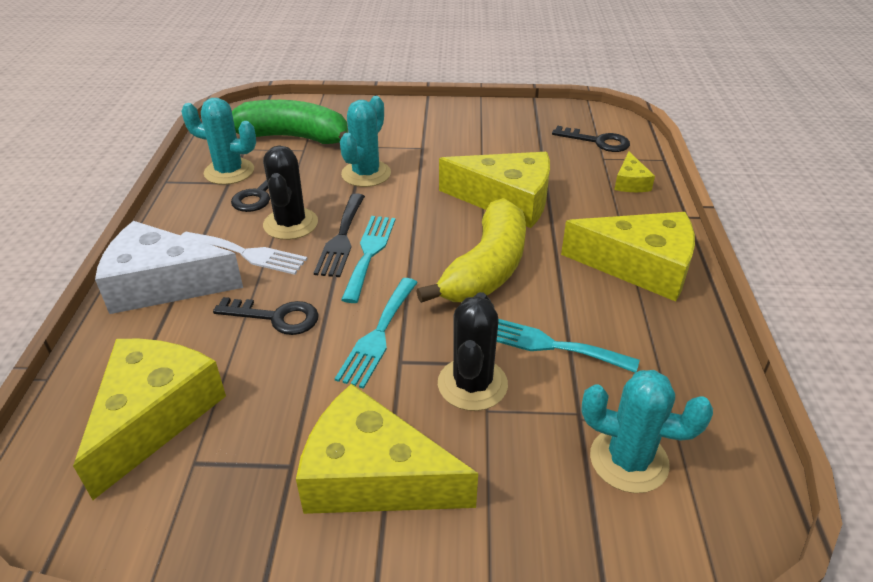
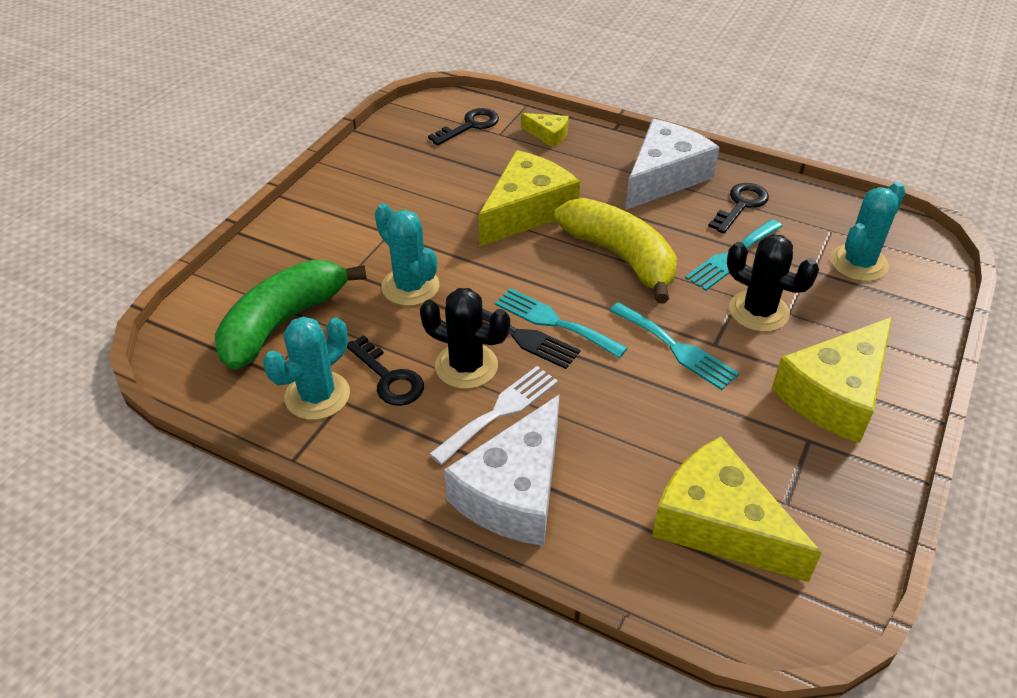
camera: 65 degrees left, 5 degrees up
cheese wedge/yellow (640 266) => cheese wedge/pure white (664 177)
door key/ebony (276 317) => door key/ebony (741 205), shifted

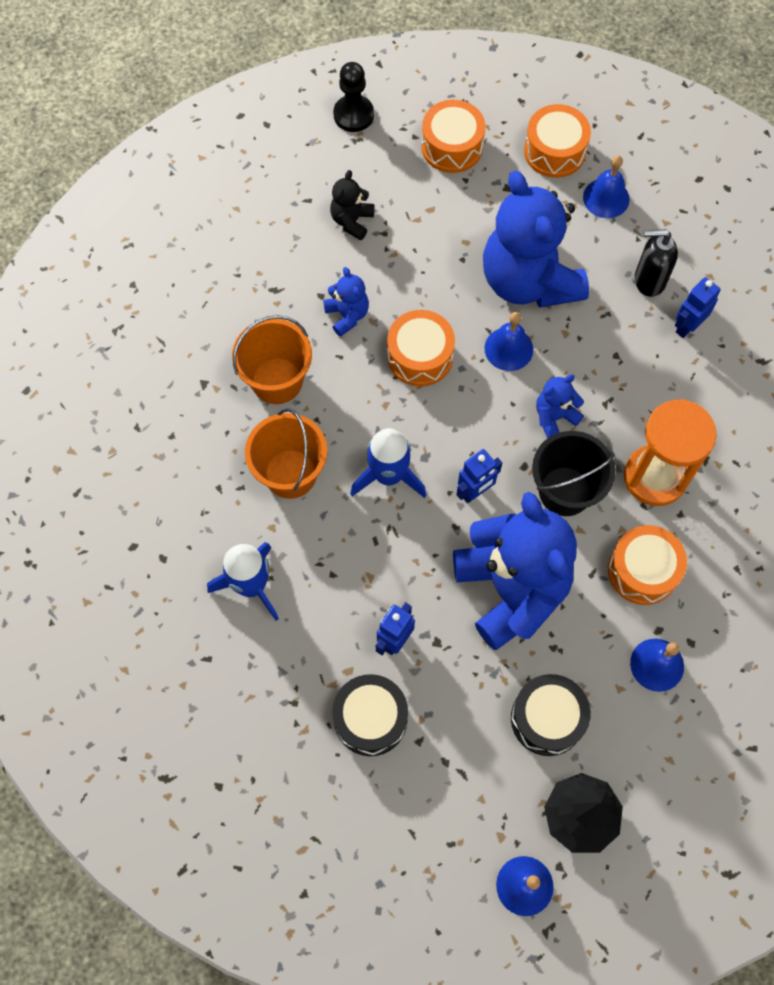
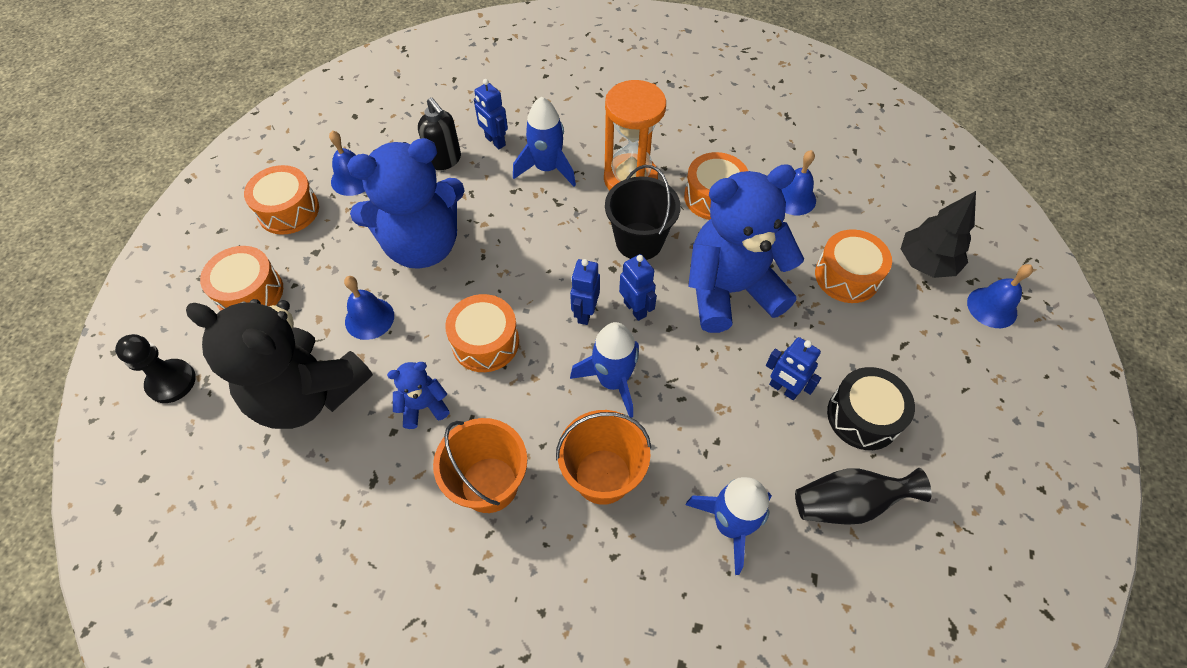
camera: 85 degrees left, 10 degrees down
teddy/ebony (352 221) => teddy/ebony (308 393), x2.31
school bell/cobalt (508 349) => school bell/cobalt (369 318), shifted
soap dispenser/ebony (649 280) => soap dispenser/ebony (445 160), 45 degrees counterclockwise
nothing => spaceship/cobalt (547 168)
nothing => robot/cobalt (585 313)
nothing => flower vase/ebony (847 503)
snare drum/ebony (547 718) => snare drum/bright orange (847 276)
teddy/cobalt (554 417) => nothing

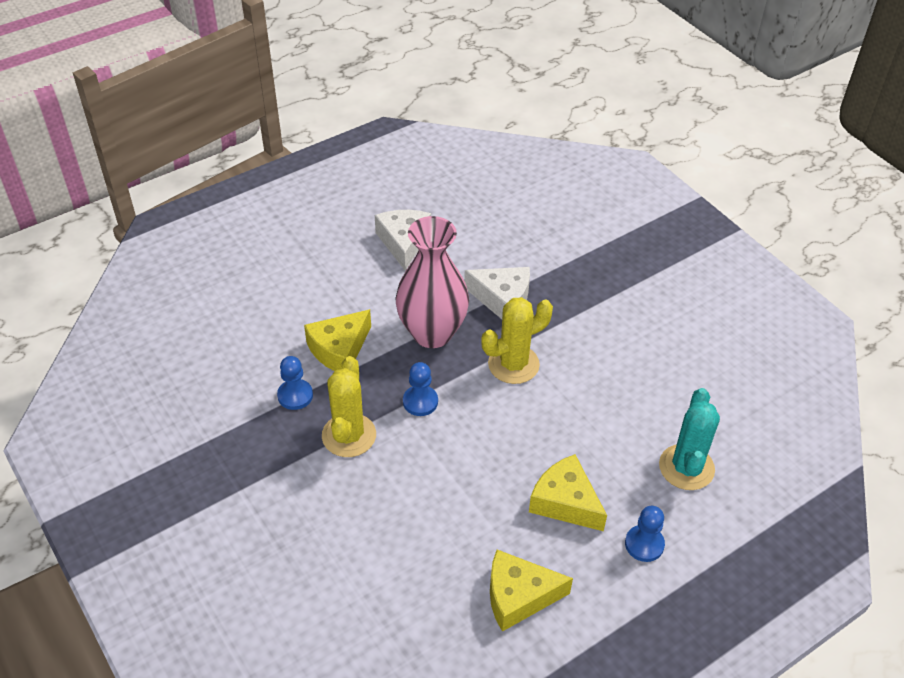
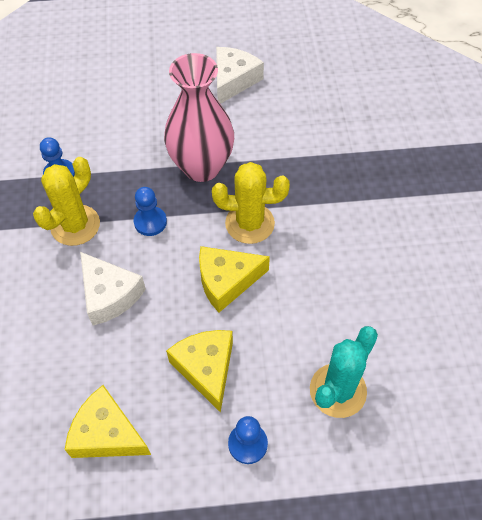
camera: 30 degrees right, 10 degrees up
cheese wedge/pure white (502 299) => cheese wedge/pure white (109 295), shifted
cheese wedge/yellow (339 349) => cheese wedge/yellow (227 281), shifted

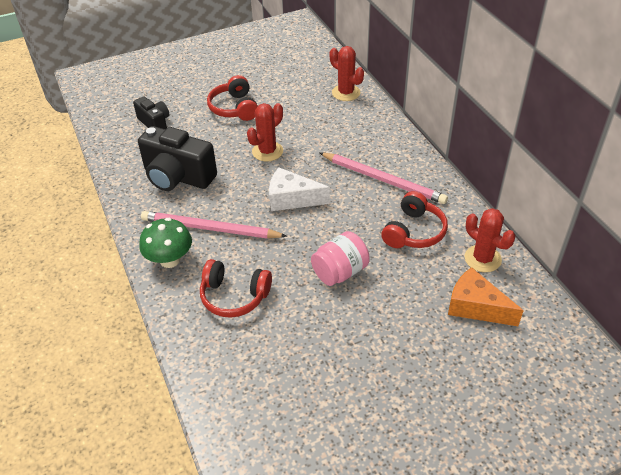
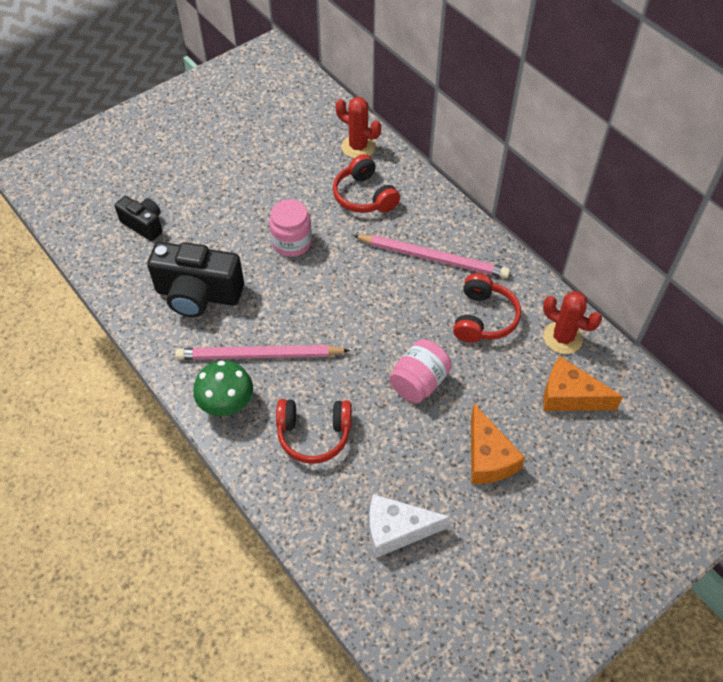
camera: 15 degrees left, 10 degrees up
saguaro cactus/crimson (267 151) => preserve jar/rose-pink (292 242)
headphones/crimson (234 108) => headphones/crimson (364 196), shifted
cheese wedge/pure white (292 199) => cheese wedge/pure white (396 530), shifted
nothing => cheese wedge/bright orange (488 457)

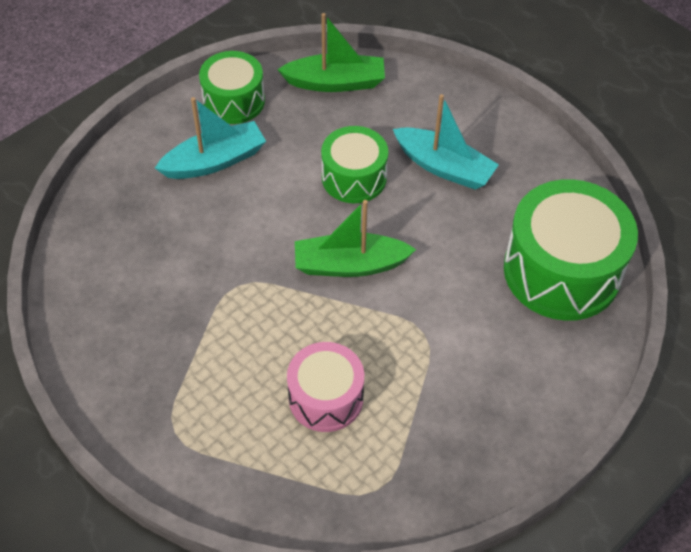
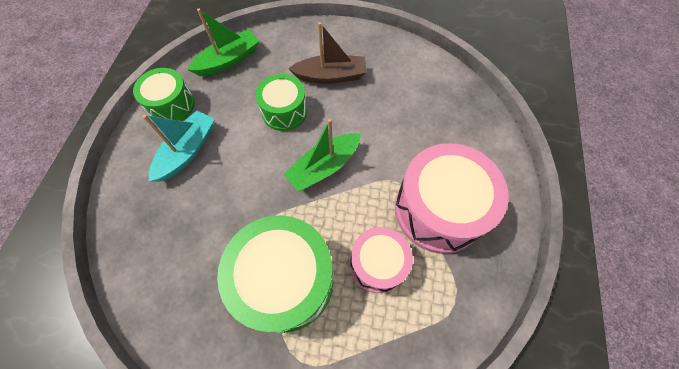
camera: 35 degrees left, 10 degrees up
snare drum/green (561 271) => snare drum/green (285 280), shifted
boat/teal (444 167) => boat/dark brown (331 76)
nothing => snare drum/rose-pink (438 209)

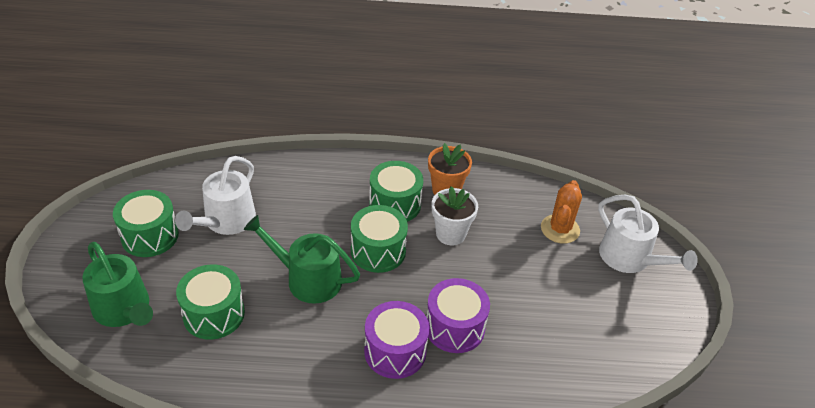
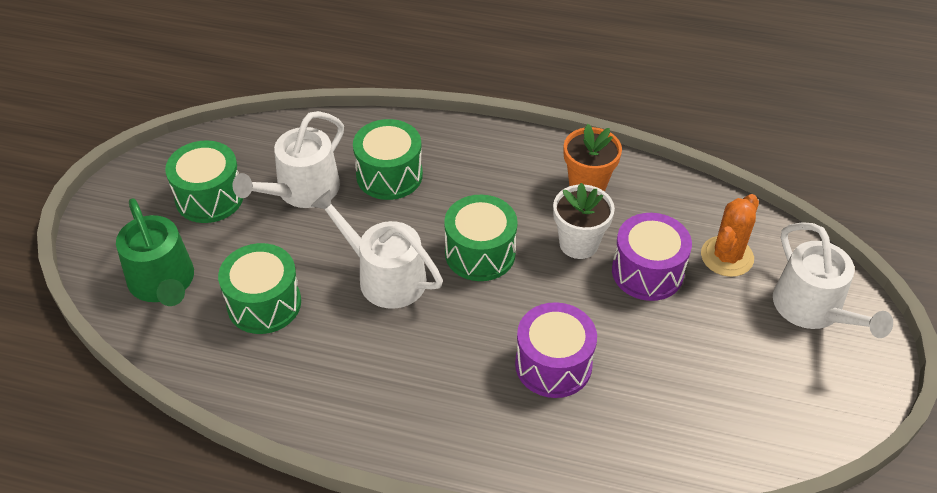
camera: 15 degrees right, 5 degrees up
watering can/green (308 279) => watering can/pure white (385 277)
snare drum/green (395 204) => snare drum/green (389 175), shifted
snare drum/violet (395 351) => snare drum/violet (647 272), shifted

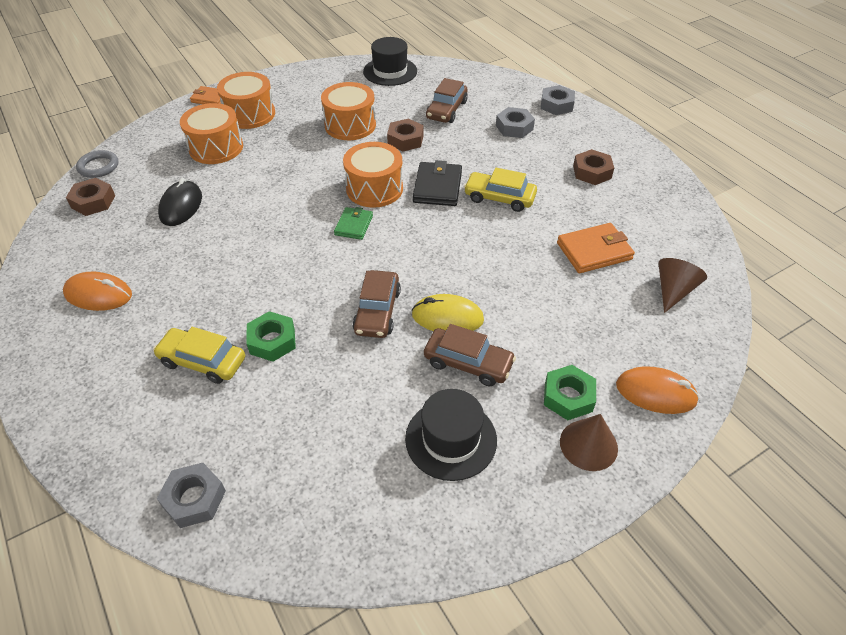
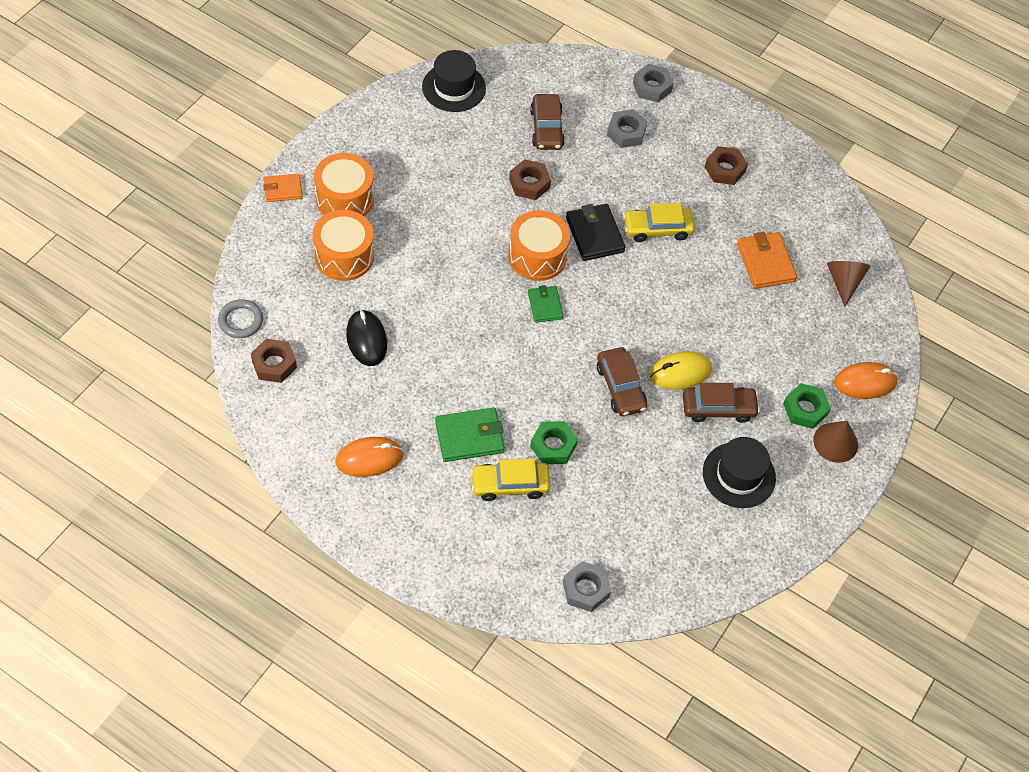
camera: 30 degrees left, 10 degrees up
nothing => wallet/green (469 437)
wallet/bright orange (594 251) => wallet/bright orange (765 263), 60 degrees counterclockwise
snare drum/bright orange (350 125) => nothing

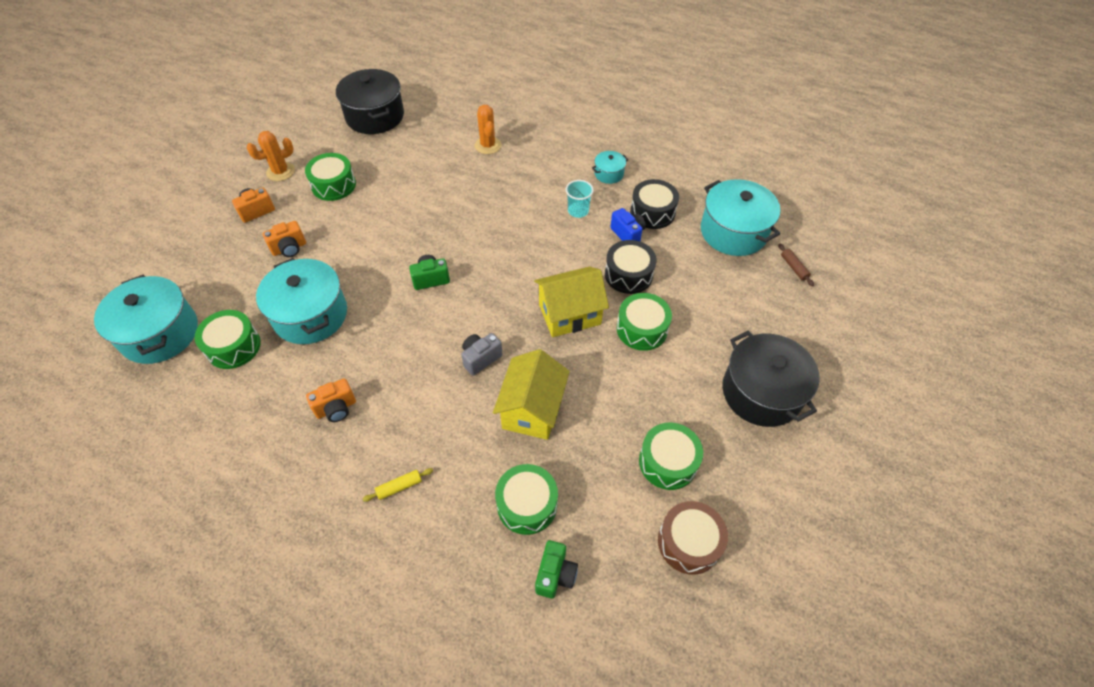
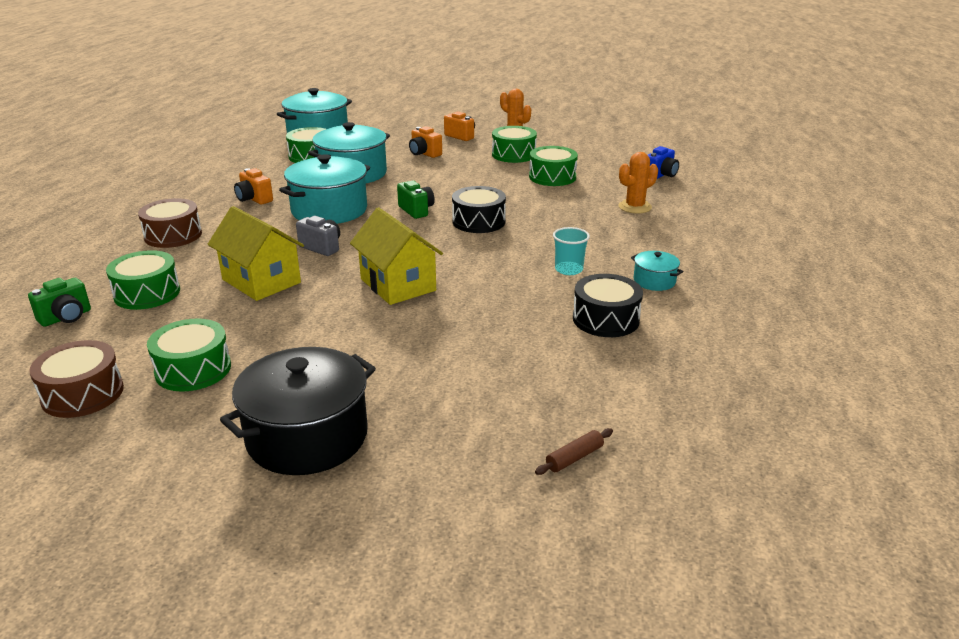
camera: 75 degrees right, 25 degrees down
compact camera/green (555 574) => compact camera/green (66 317), 45 degrees counterclockwise
dough roller/yellow (399 487) => snare drum/dark brown (173 235)
house/yellow (532 409) => house/yellow (261 281), 45 degrees clockwise
stockpot/teal (733 232) => stockpot/teal (329 210), shifted
snare drum/ebony (628 274) => snare drum/ebony (478 221), shifted
snare drum/green (642 329) => snare drum/green (552 177), shifted
compact camera/cobalt (627 234) => compact camera/cobalt (660 175), shifted
stockpot/ebony (375 116) => nothing

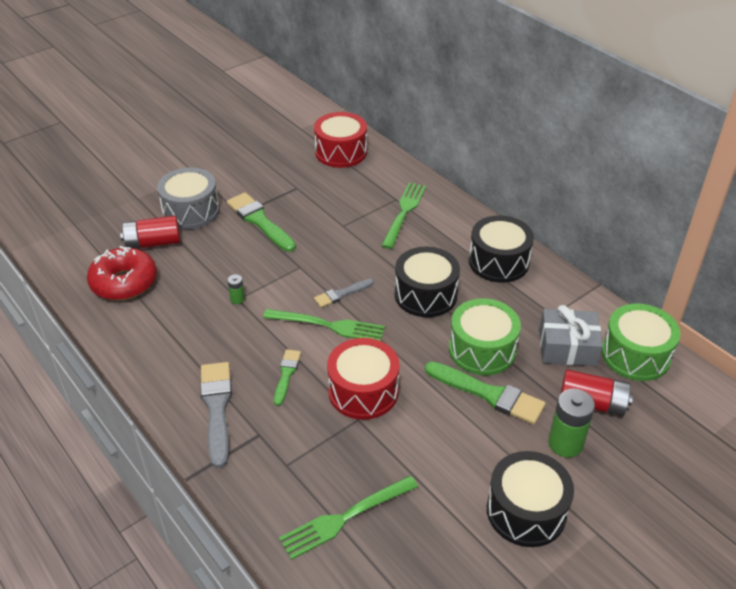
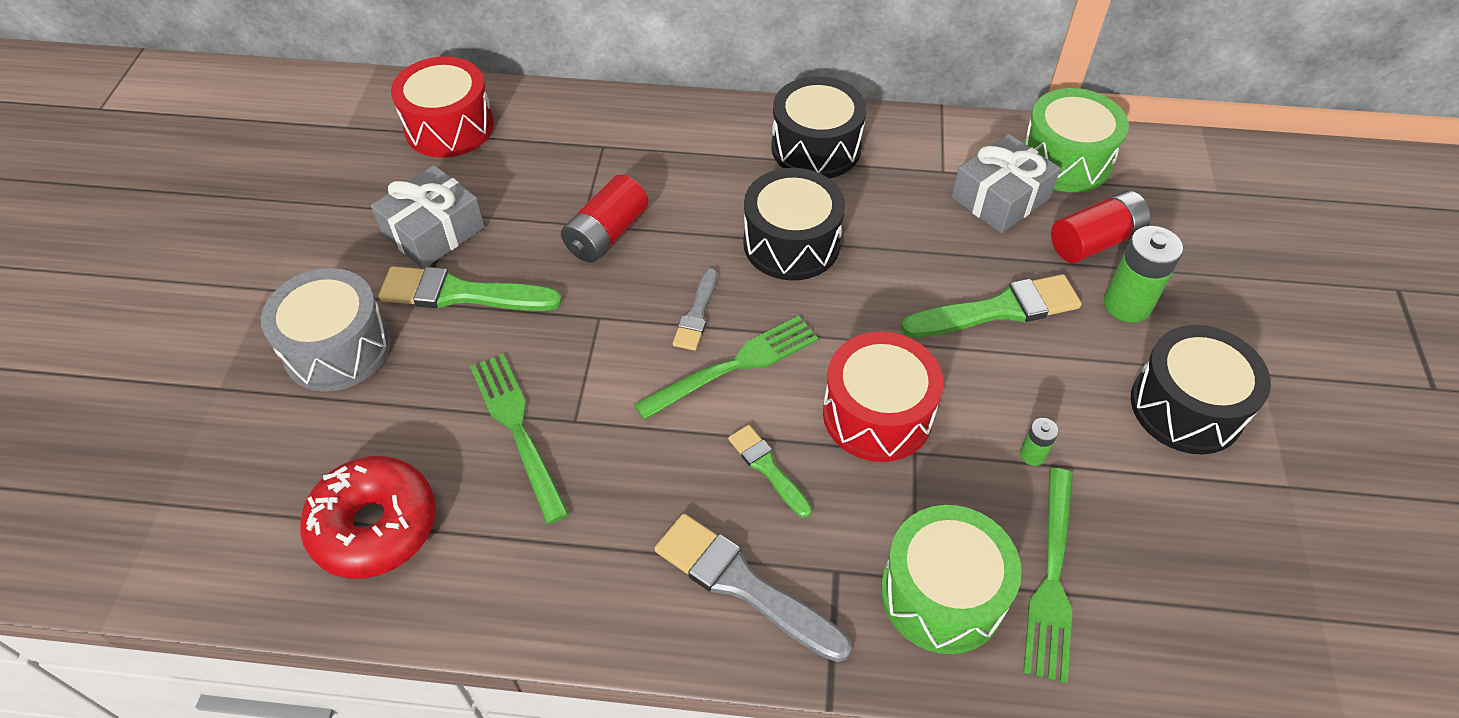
camera: 45 degrees left, 10 degrees up
nothing => present/ash-grey (433 231)
table fork/green (404 213) => table fork/green (517 430), shifted
AA battery/crimson (153 243) => AA battery/crimson (607 234), shifted
snare drum/green (482 350) => snare drum/green (942 594), shifted
AA battery/green (237 299) => AA battery/green (1032 455), shifted

